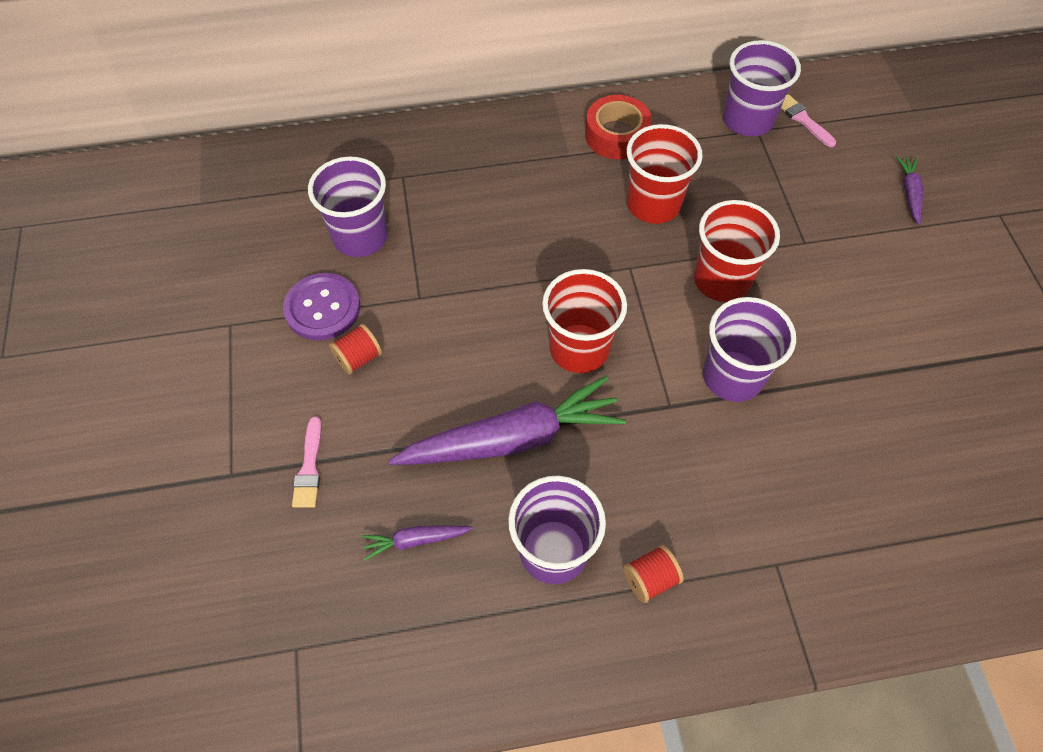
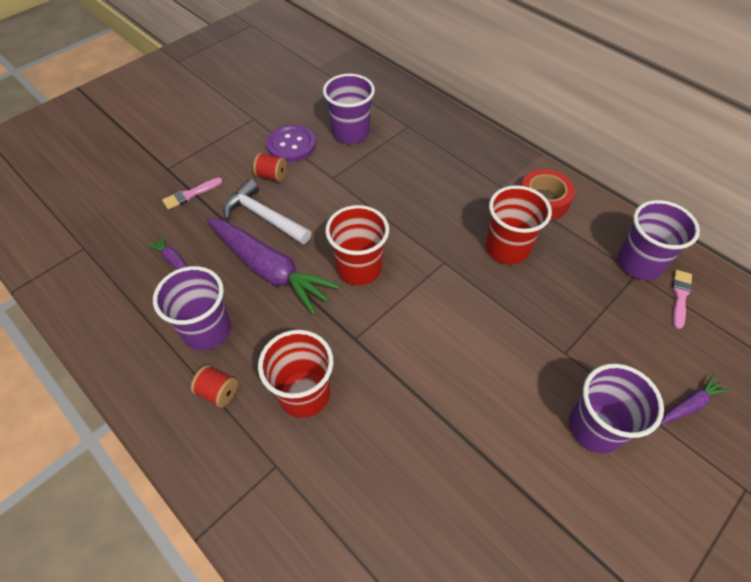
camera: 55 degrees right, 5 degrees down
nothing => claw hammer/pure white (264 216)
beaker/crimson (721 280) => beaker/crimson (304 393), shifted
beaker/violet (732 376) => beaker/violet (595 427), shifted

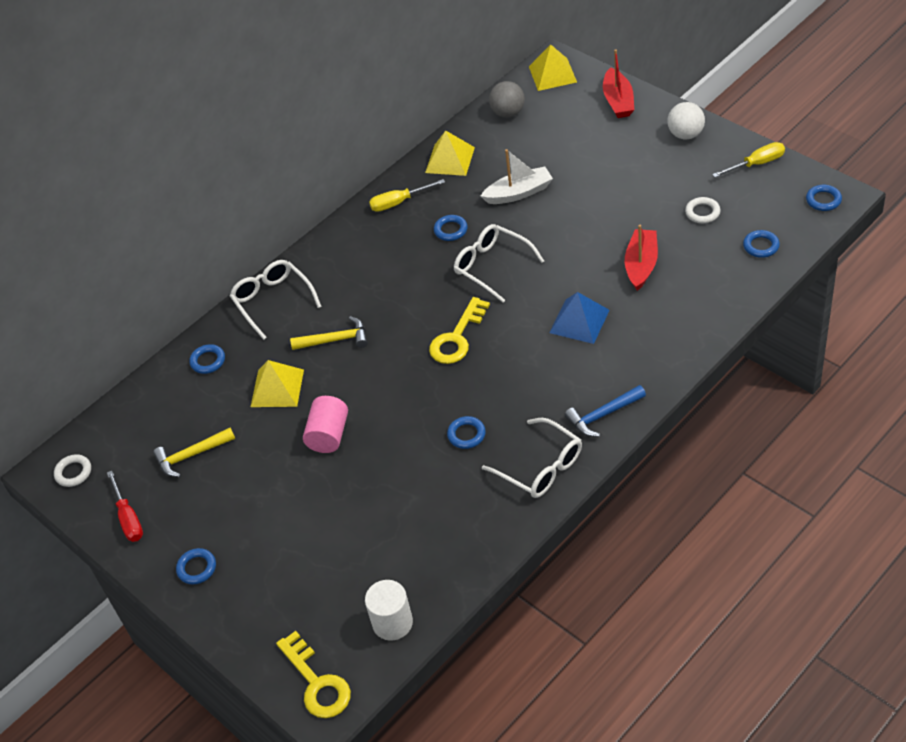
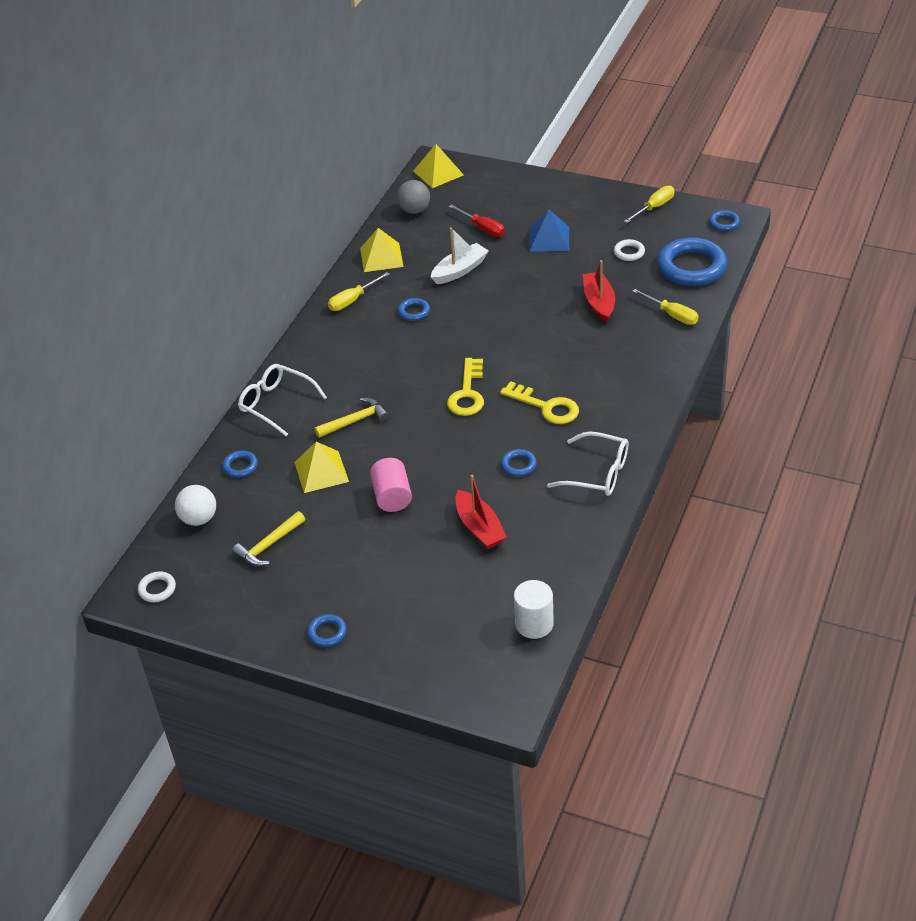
camera: 25 degrees left, 5 degrees down
play ball/pure white (685 134) => play ball/pure white (199 519), shifted
screwdriver/crimson (128 518) => screwdriver/crimson (482 228), shifted
boat/crimson (618 101) => boat/crimson (479 528), shifted
door key/yellow (317 683) => door key/yellow (546 407), shifted
pyramid shape/cobalt (579 321) => pyramid shape/cobalt (549 239), shifted
nothing => screwdriver/yellow (672 315)
hoop/cobalt (761 246) => hoop/cobalt (691 267), x2.19
eyeglasses/pure white (492 266) => nothing
claw hammer/cobalt (603 415) => nothing

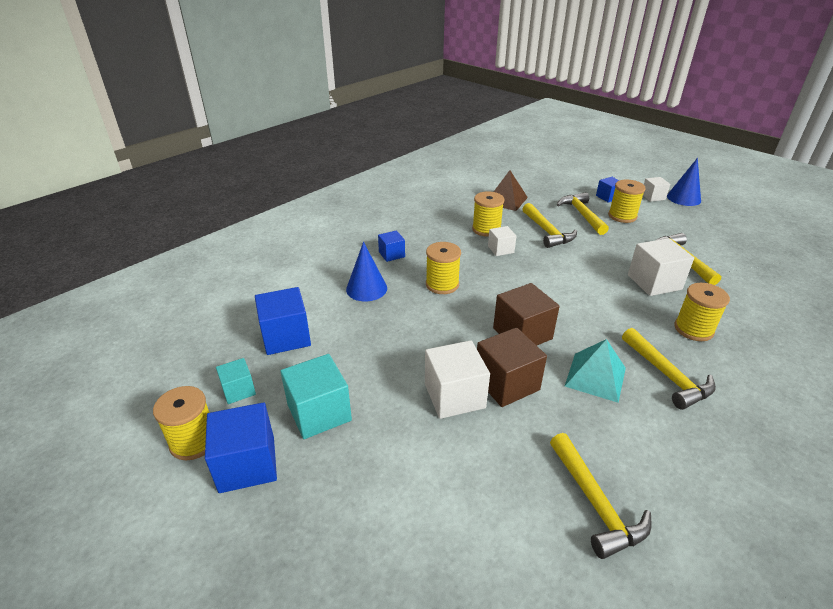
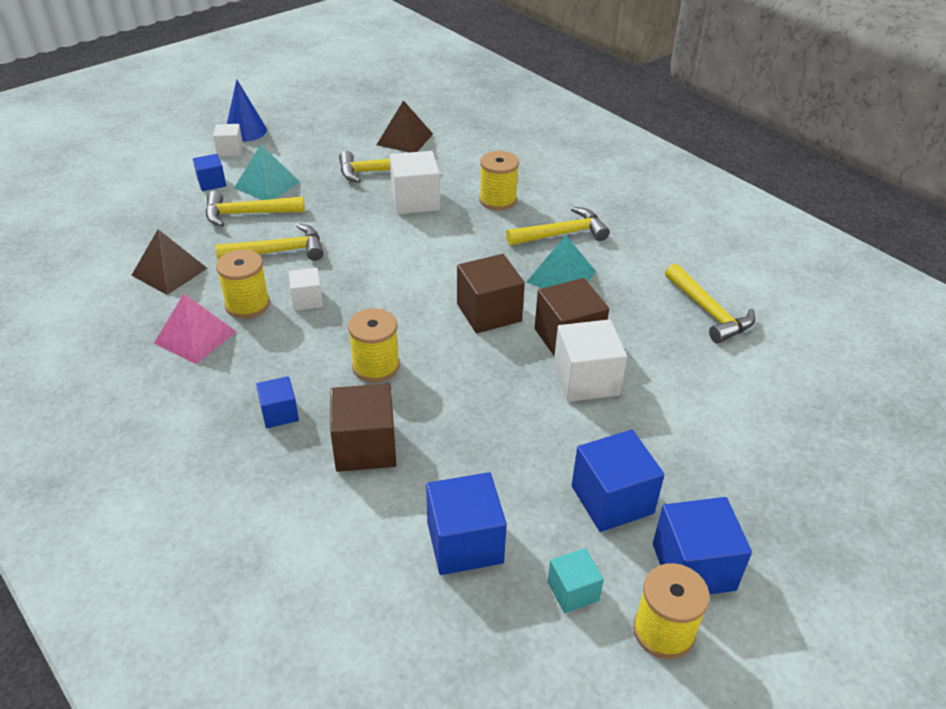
camera: 85 degrees left, 5 degrees up
nothing => pyramid shape/rose-pink (195 337)
spool/yellow (622 216) => pyramid shape/teal (267 184)
solid cone/cobalt (366 288) => block/dark brown (365 447)
nothing => pyramid shape/dark brown (405 139)
block/teal (319 412) => block/cobalt (612 499)
claw hammer/yellow (595 503) => claw hammer/yellow (708 312), 75 degrees clockwise

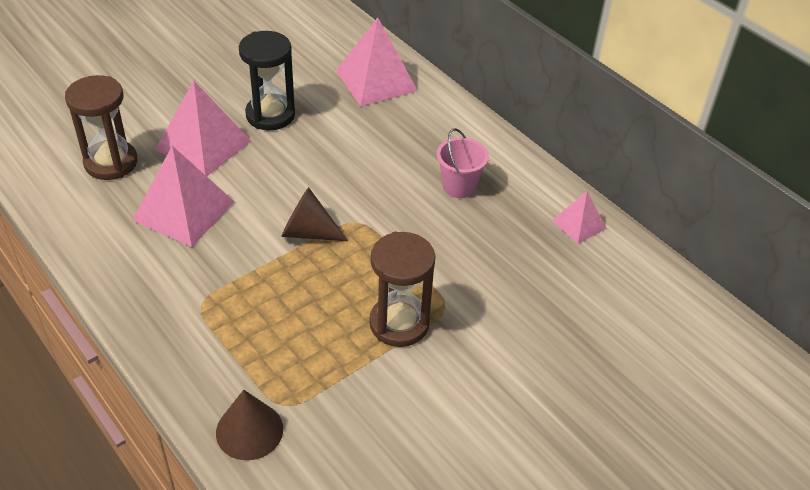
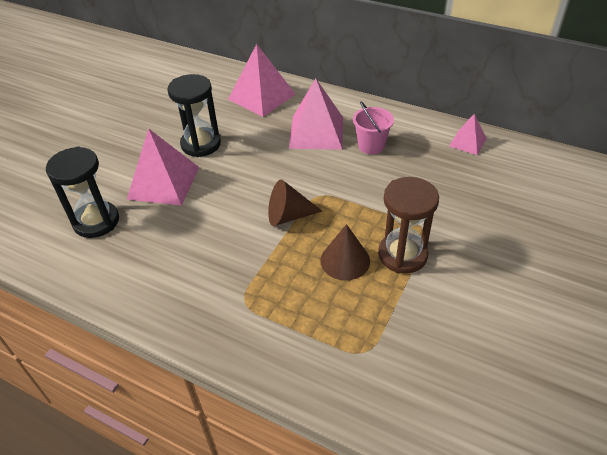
camera: 20 degrees left, 0 degrees up
sand timer/dark brown (111 163) => sand timer/ebony (96 221)
pyramid shape/rose-pink (184 210) => pyramid shape/rose-pink (316 132), shifted
solid cone/dark brown (249 430) => solid cone/dark brown (345 260), shifted

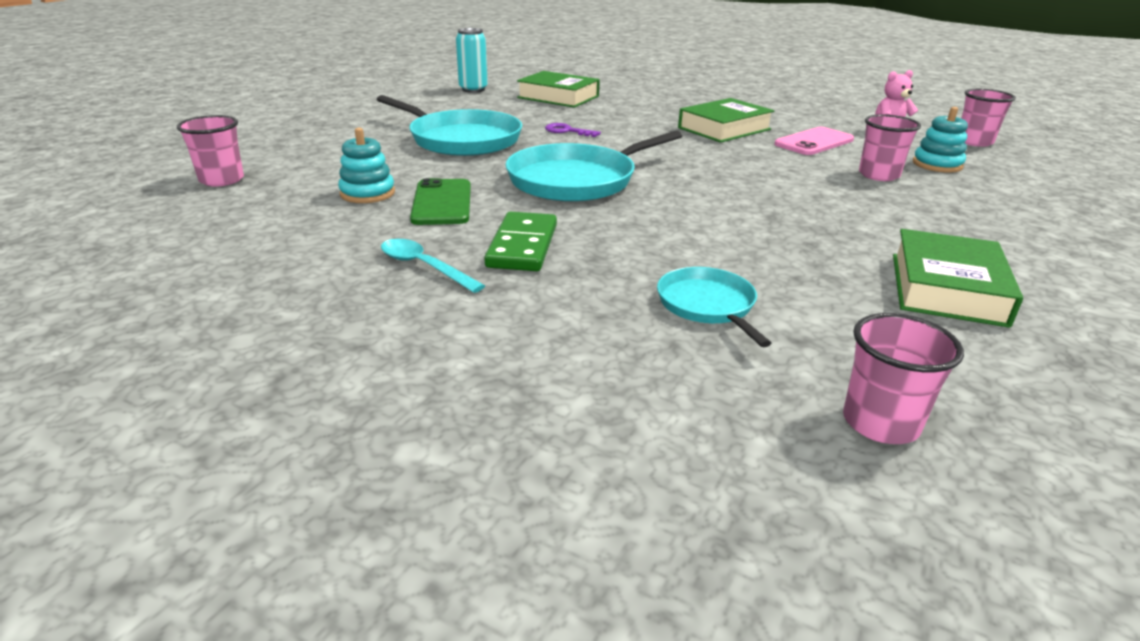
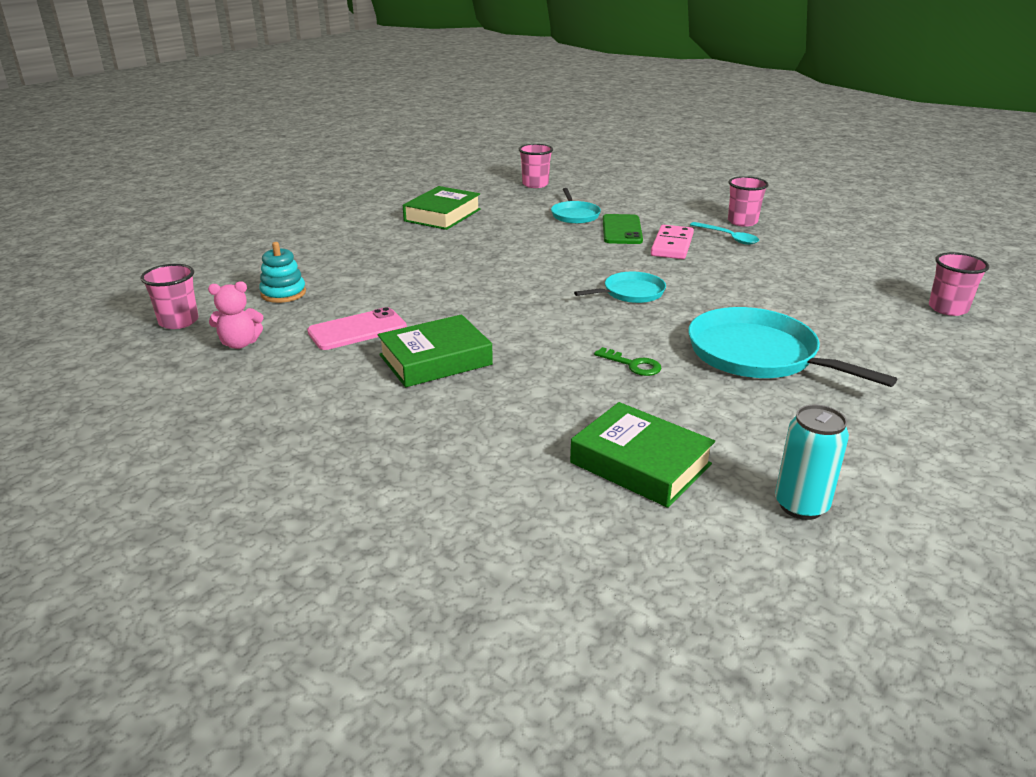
camera: 170 degrees left, 0 degrees up
pan/teal (577 180) => pan/teal (631 293), x0.55
door key/violet (567 131) => door key/green (633 365)
smartphone/green (442 203) => smartphone/green (621 230), shifted
domino/green (522 246) => domino/rose-pink (672 245)
beaker/rose-pink (878 175) => beaker/rose-pink (742 222), shifted
stacking rings/teal (367 193) => nothing

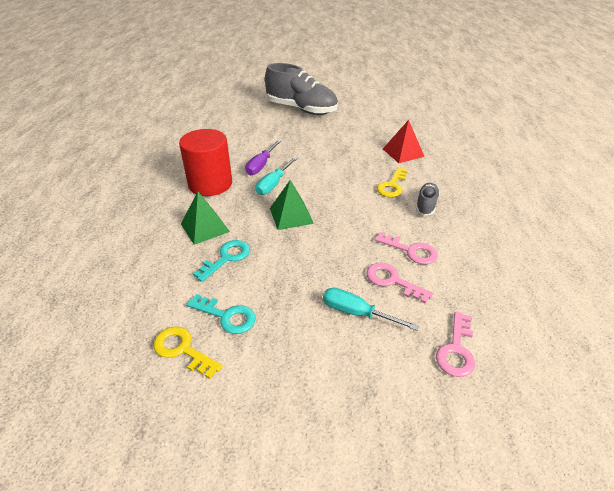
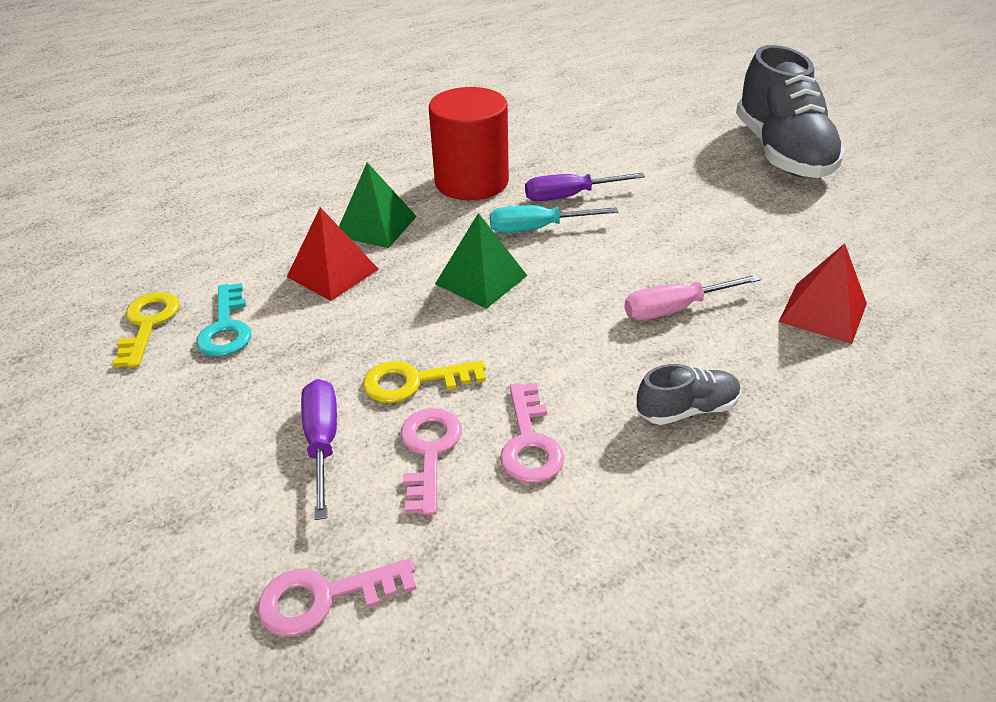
camera: 55 degrees right, 0 degrees up
door key/teal (226 258) => pyramid shape/crimson (332 273)
screwdriver/teal (356 313) => screwdriver/violet (322 442)
door key/yellow (392 185) => door key/yellow (414 382), shifted
nothing => screwdriver/rose-pink (675 309)

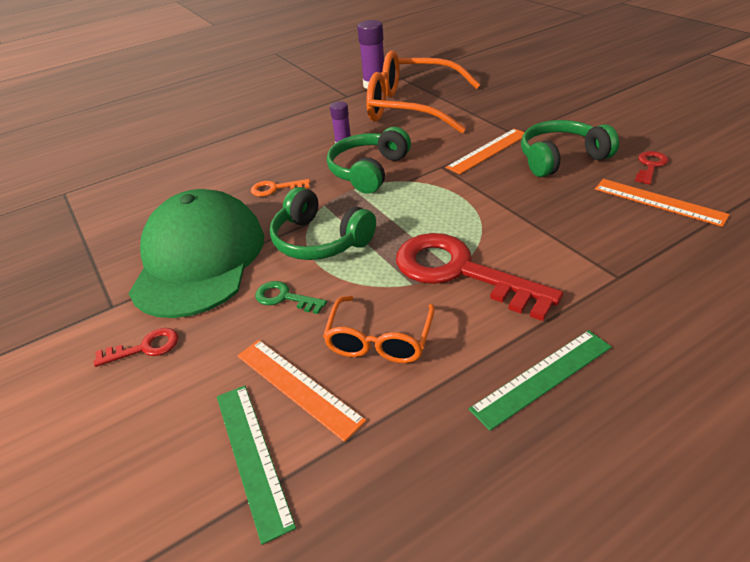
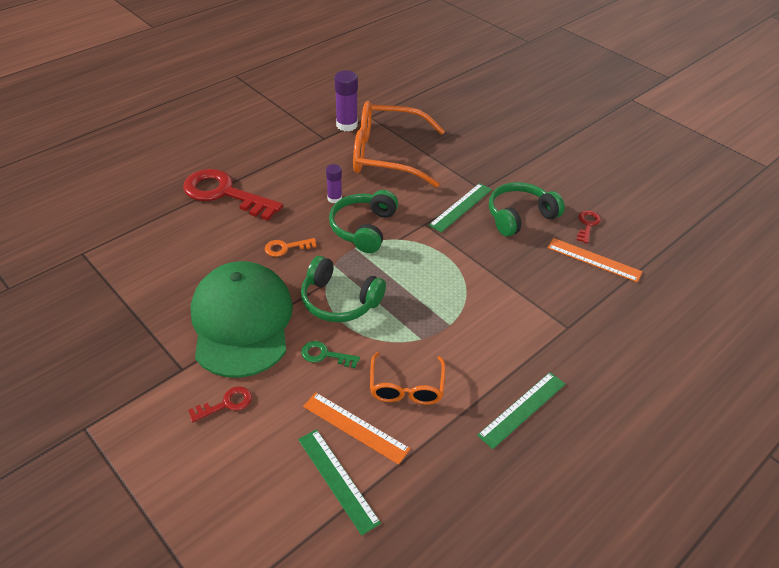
camera: 15 degrees left, 5 degrees up
door key/crimson (460 272) => door key/crimson (225 193), shifted
ruler/bright orange (488 151) => ruler/green (461 207)

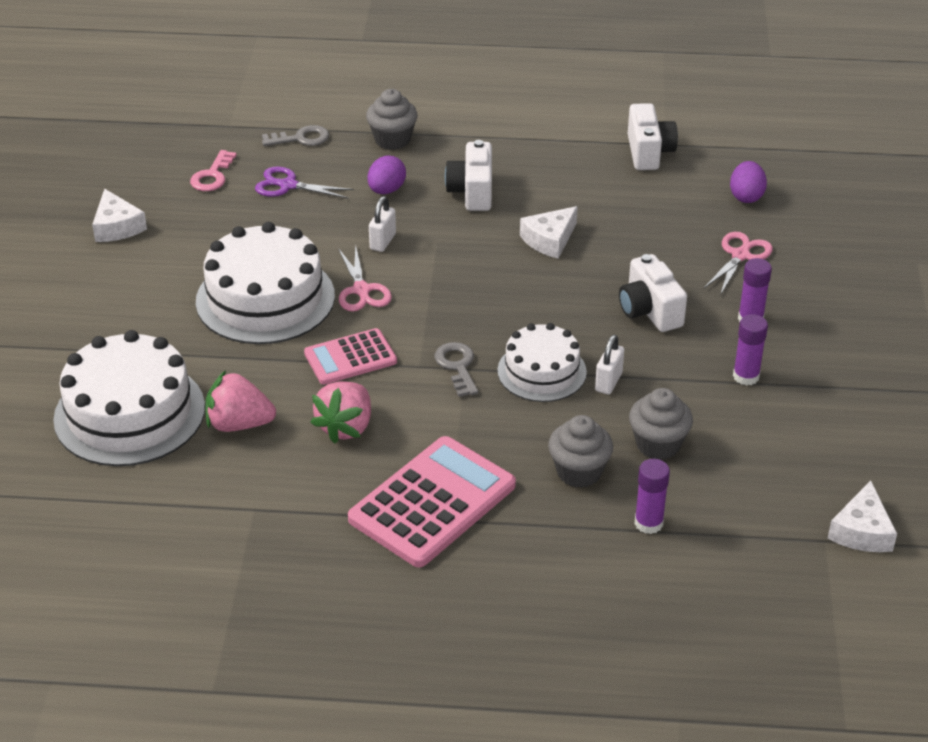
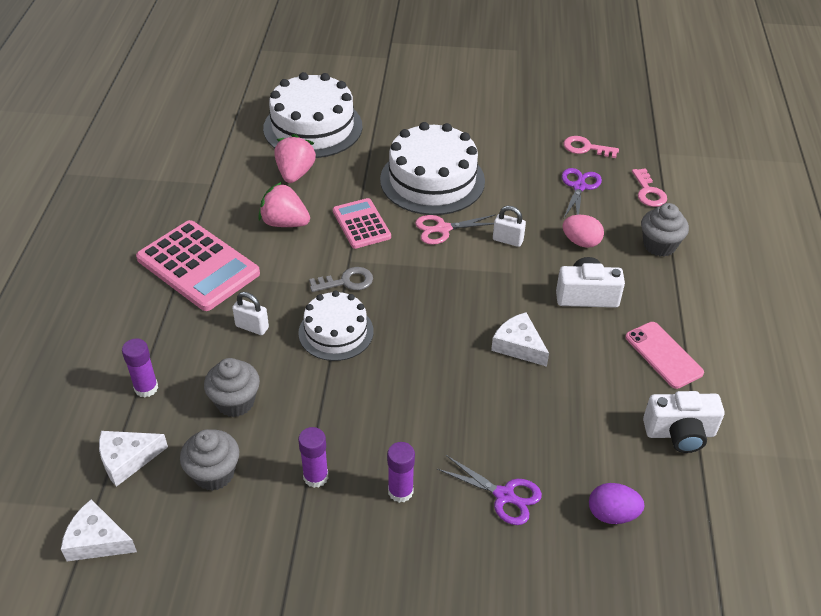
camera: 90 degrees right, 5 degrees up
cheese wedge/pure white (117 226) => cheese wedge/pure white (127 459), shifted
fairy cake/ash-grey (579 472) => fairy cake/ash-grey (214 473), shifted
small lock/pure white (608 382) => small lock/pure white (252 327), shifted
scissors/rose-pink (740 255) => scissors/violet (504 495)
egg shape/violet (386 190) => egg shape/rose-pink (581 242)
nothing => smartphone/rose-pink (663 355)
door key/ash-grey (301 138) => door key/rose-pink (648 192)
compact camera/pure white (649 311) => nothing

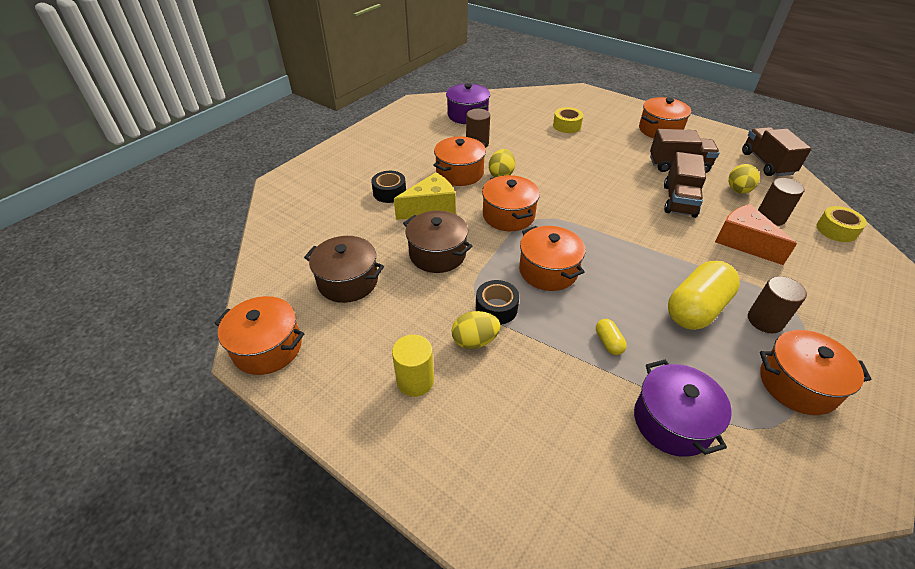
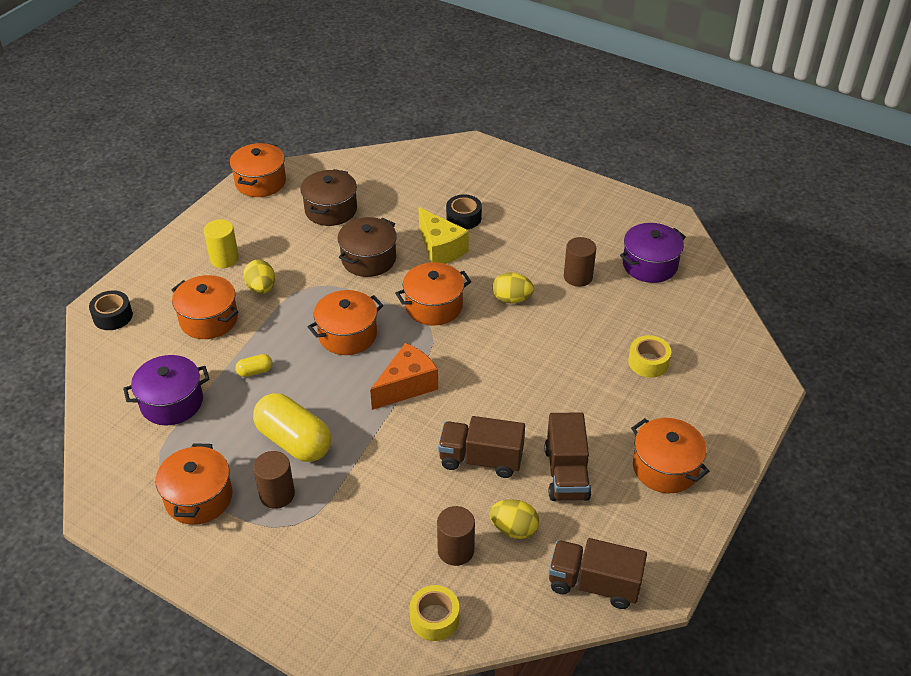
camera: 85 degrees right, 0 degrees up
sticky tape/ebony (496 308) => sticky tape/ebony (113 316), shifted
stockpot/bright orange (459 173) => stockpot/bright orange (209 319), shifted
cheese wedge/bright orange (743 242) => cheese wedge/bright orange (407 386), shifted
toy truck/dark brown (766 163) => toy truck/dark brown (594 584), 150 degrees counterclockwise

